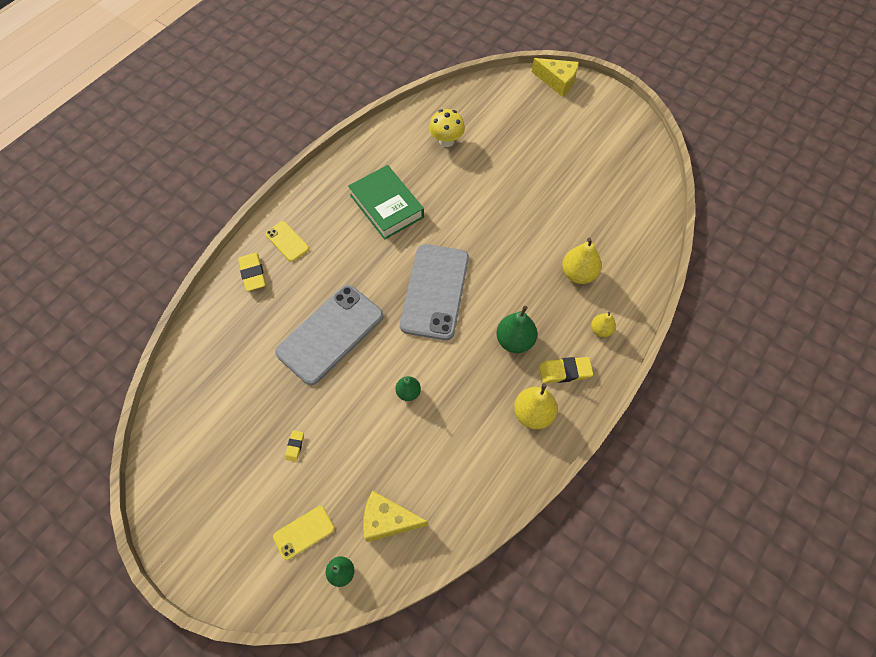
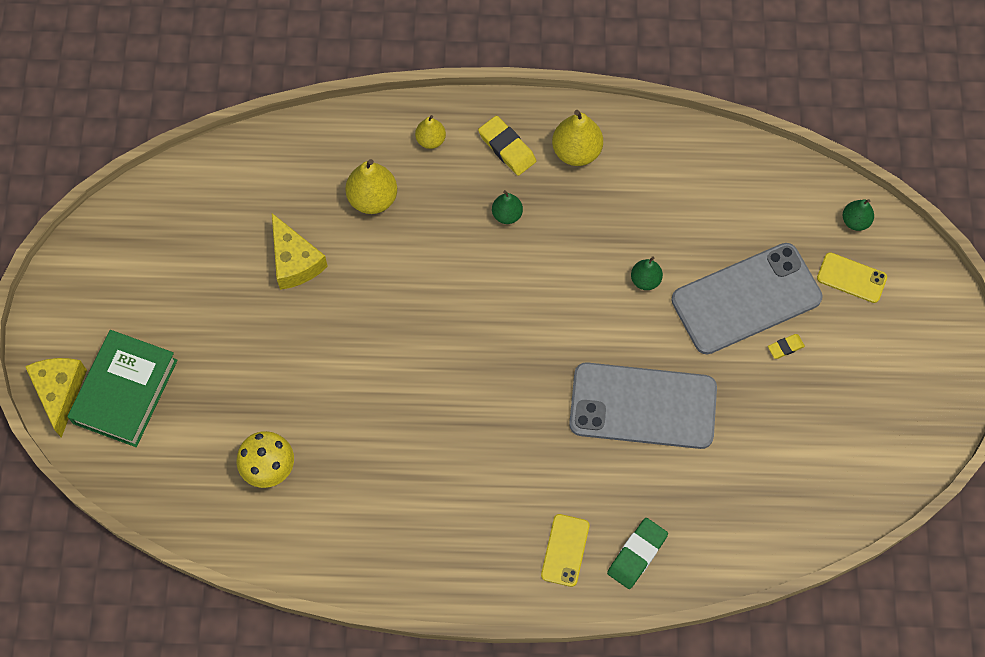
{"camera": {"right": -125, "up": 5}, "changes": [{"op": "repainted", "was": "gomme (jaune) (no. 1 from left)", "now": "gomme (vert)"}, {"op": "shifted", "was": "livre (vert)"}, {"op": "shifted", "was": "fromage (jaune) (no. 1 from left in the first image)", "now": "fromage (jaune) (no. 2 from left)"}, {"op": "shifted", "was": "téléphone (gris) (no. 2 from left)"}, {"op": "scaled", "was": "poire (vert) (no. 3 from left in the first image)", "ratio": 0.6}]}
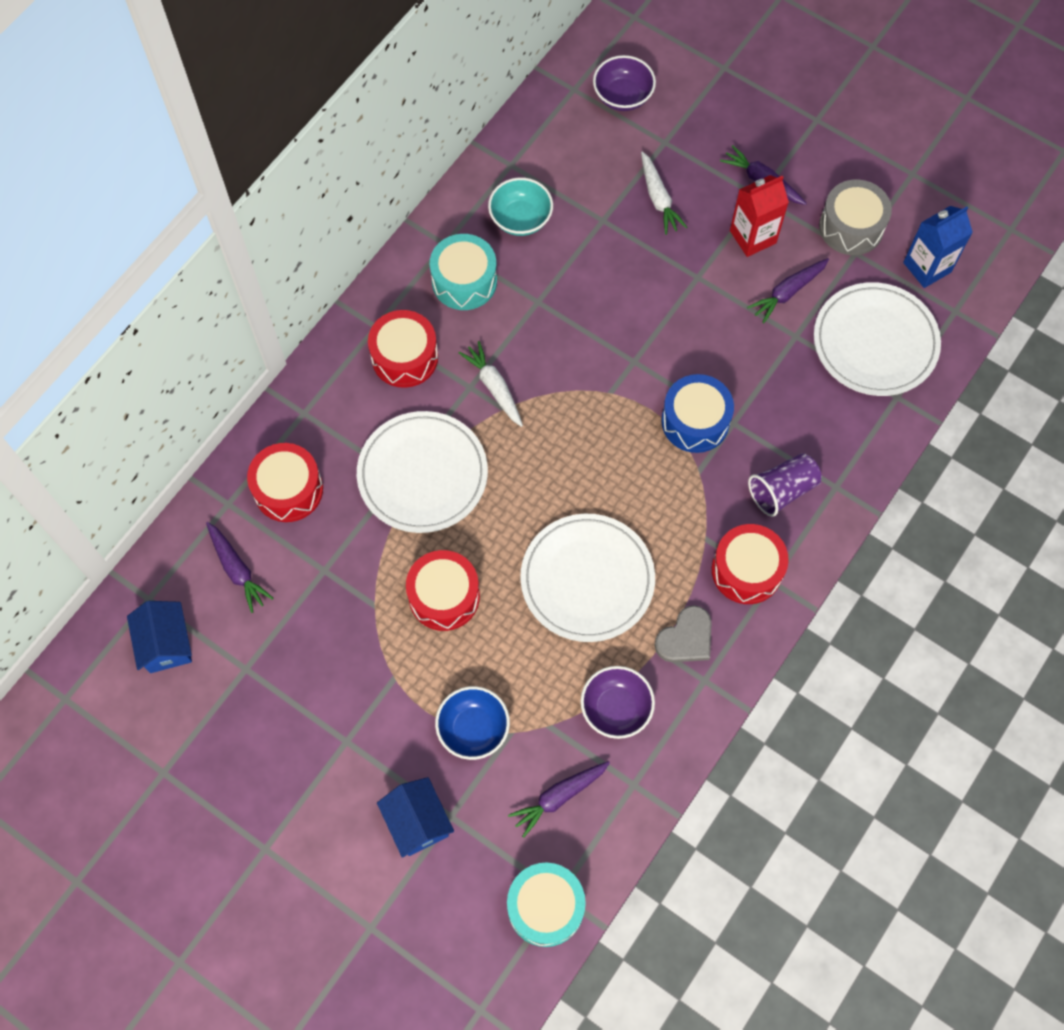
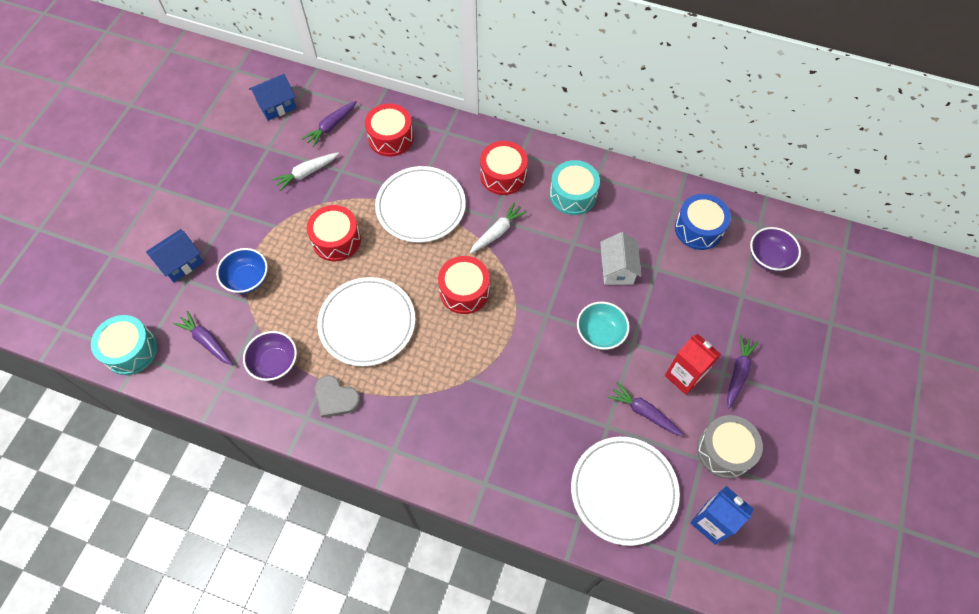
{"camera": {"right": 75, "up": -5}, "changes": [{"op": "shifted", "was": "bol (turquoise)"}, {"op": "shifted", "was": "carotte (blanc) (no. 2 from left in the first image)", "now": "carotte (blanc) (no. 1 from left)"}, {"op": "shifted", "was": "tambour (bleu)"}, {"op": "shifted", "was": "tambour (rouge) (no. 4 from left in the first image)", "now": "tambour (rouge) (no. 3 from left)"}, {"op": "gone", "was": "gobelet (violet)"}, {"op": "new", "now": "maison (blanc)"}]}
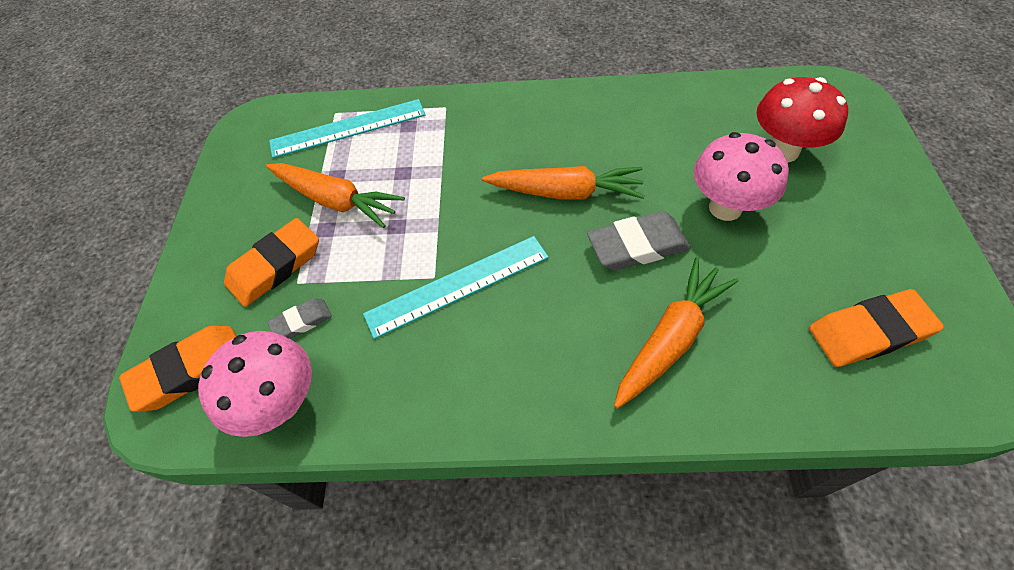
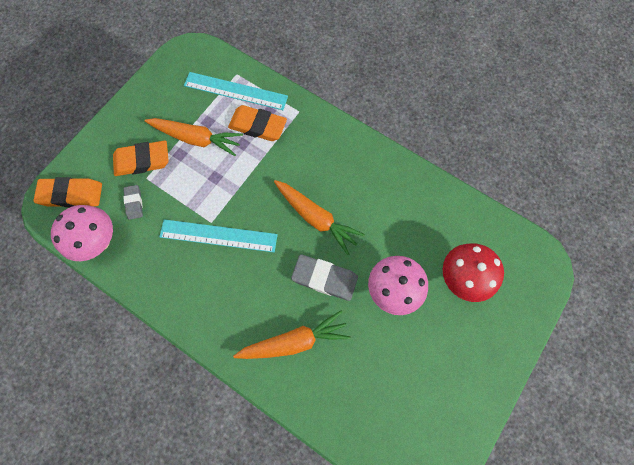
{"camera": {"right": 30, "up": 15}, "changes": [{"op": "rotated", "was": "carotte (orange) (no. 1 from left)", "clockwise": -45}, {"op": "rotated", "was": "gomme (gris) (no. 1 from left)", "clockwise": 75}, {"op": "shifted", "was": "gomme (orange) (no. 3 from left)"}]}
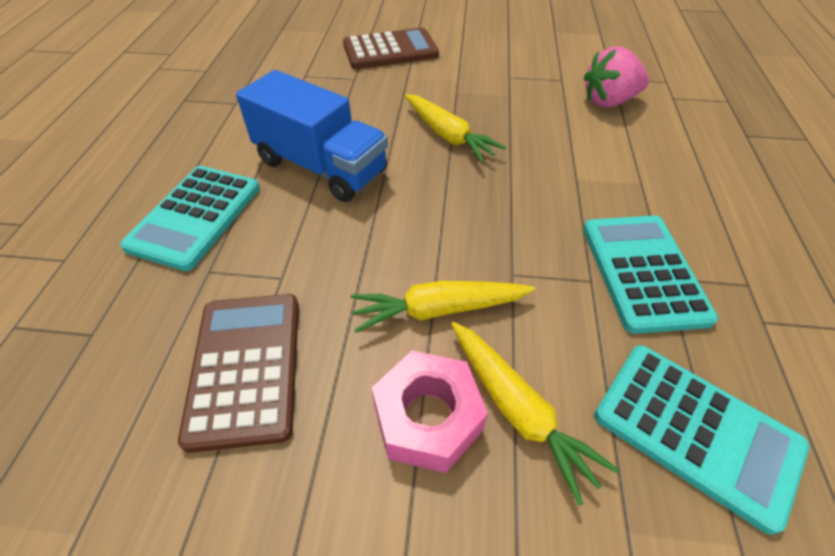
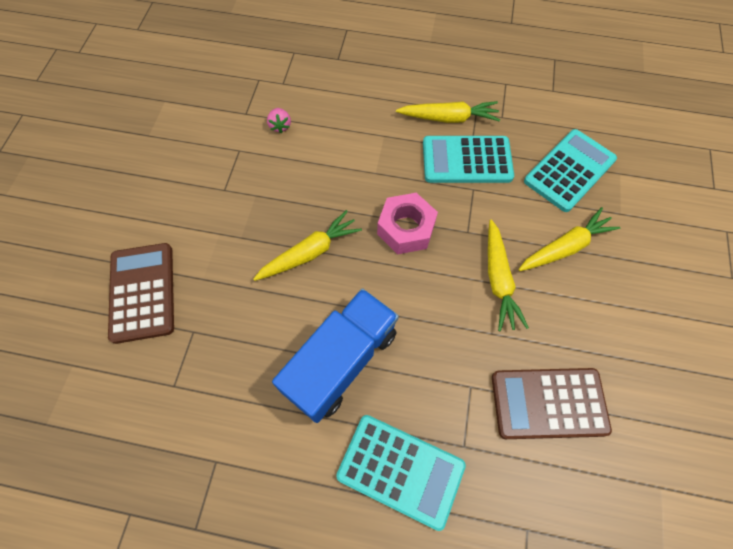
{"camera": {"right": -85, "up": 15}, "changes": [{"op": "shifted", "was": "écrou (rose)"}, {"op": "scaled", "was": "fraise (rose)", "ratio": 0.51}, {"op": "new", "now": "carotte (jaune) (no. 2 from left)"}]}
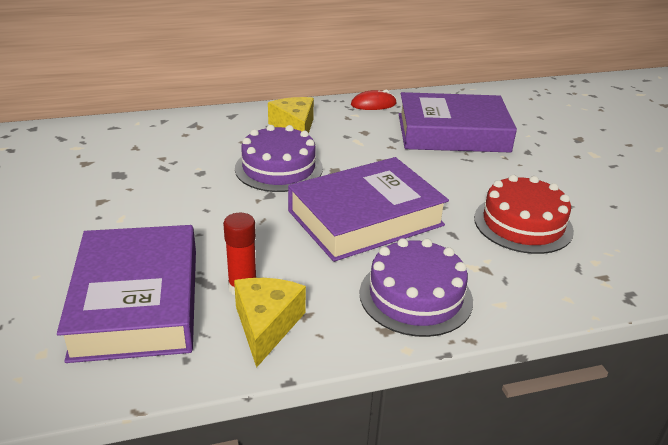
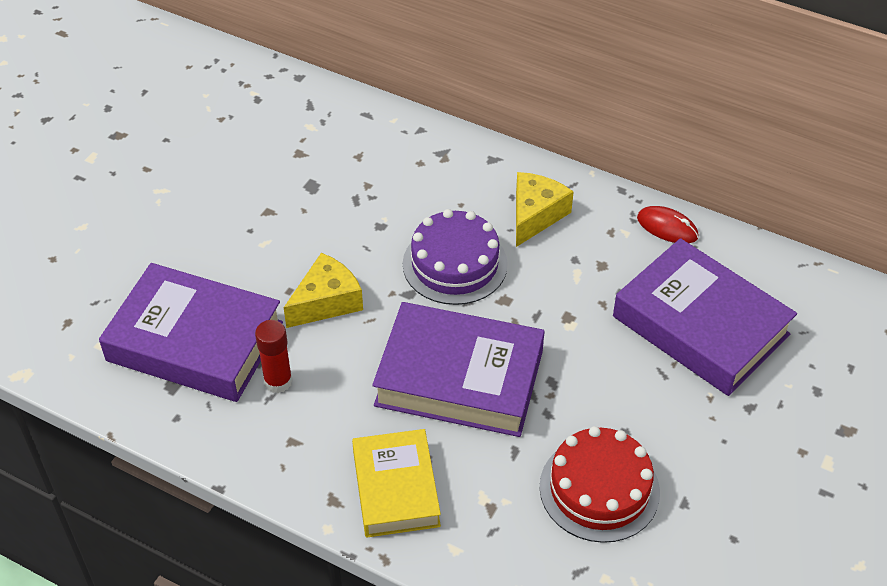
{"camera": {"right": 45, "up": 15}, "changes": [{"op": "rotated", "was": "livre (violet) (no. 1 from left)", "clockwise": 75}, {"op": "shifted", "was": "fromage (jaune) (no. 1 from left)"}, {"op": "swapped", "was": "gâteau (violet) (no. 2 from left)", "now": "livre (jaune)"}]}
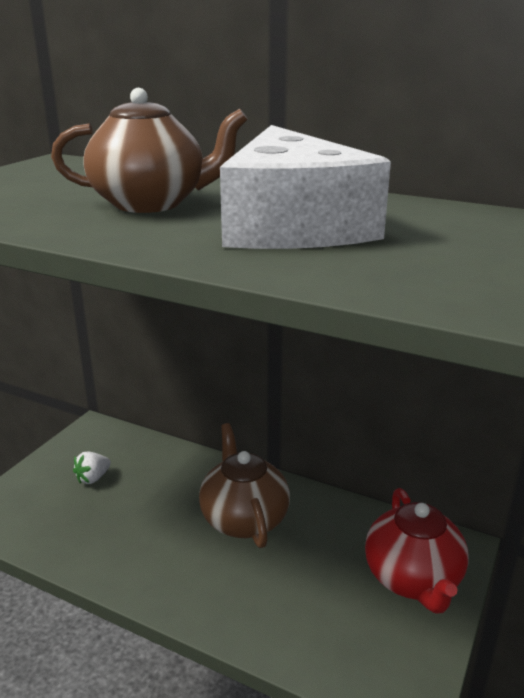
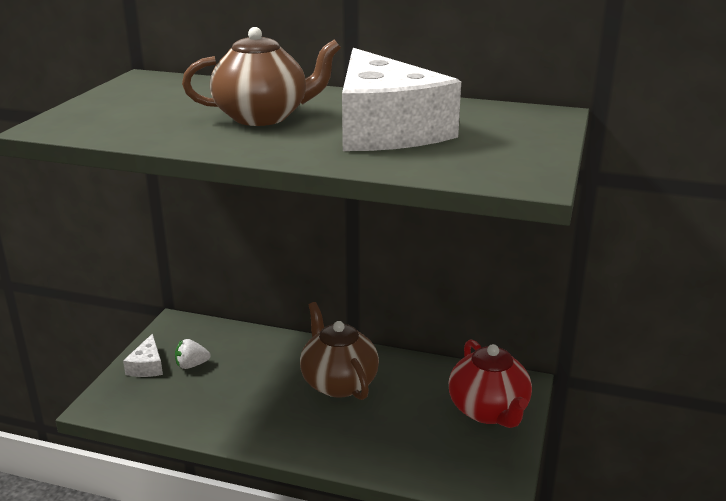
{"camera": {"right": -10, "up": 0}, "changes": [{"op": "rotated", "was": "fraise (blanc)", "clockwise": 45}, {"op": "new", "now": "fromage (blanc) (no. 1 from left)"}]}
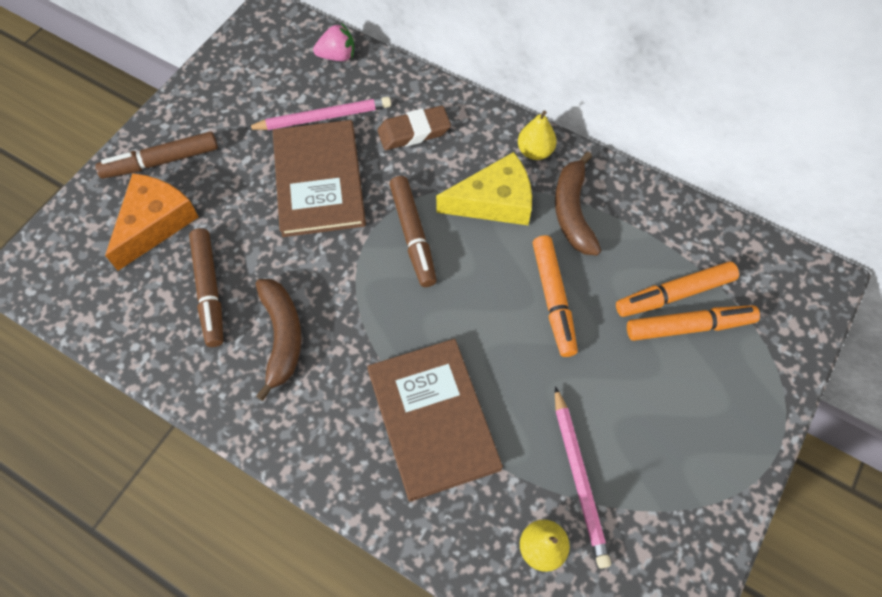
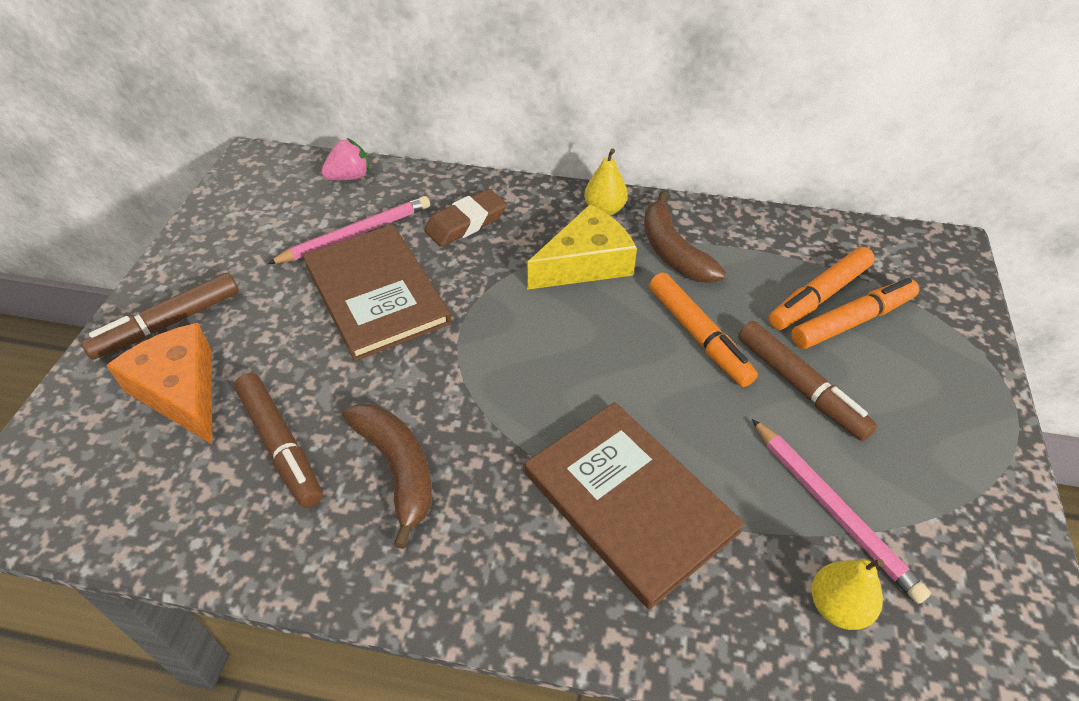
{"camera": {"right": -20, "up": -15}, "changes": [{"op": "rotated", "was": "fromage (orange)", "clockwise": -45}, {"op": "shifted", "was": "feutre (marron) (no. 3 from left)"}]}
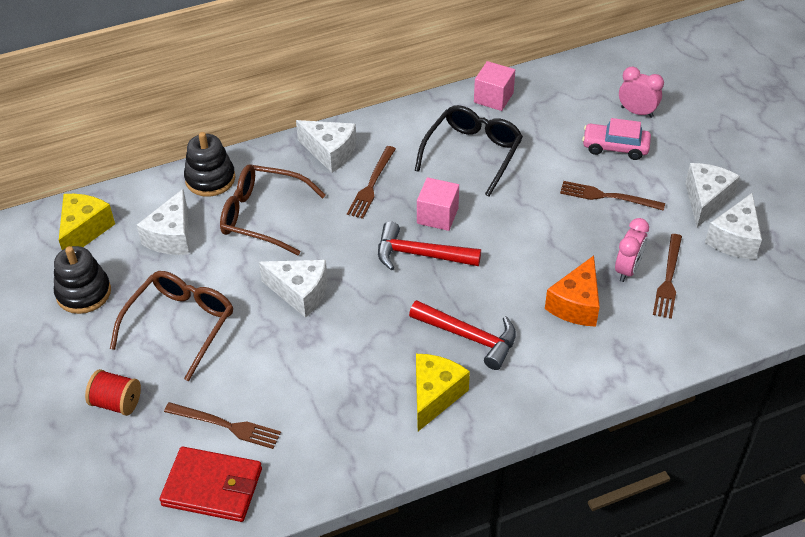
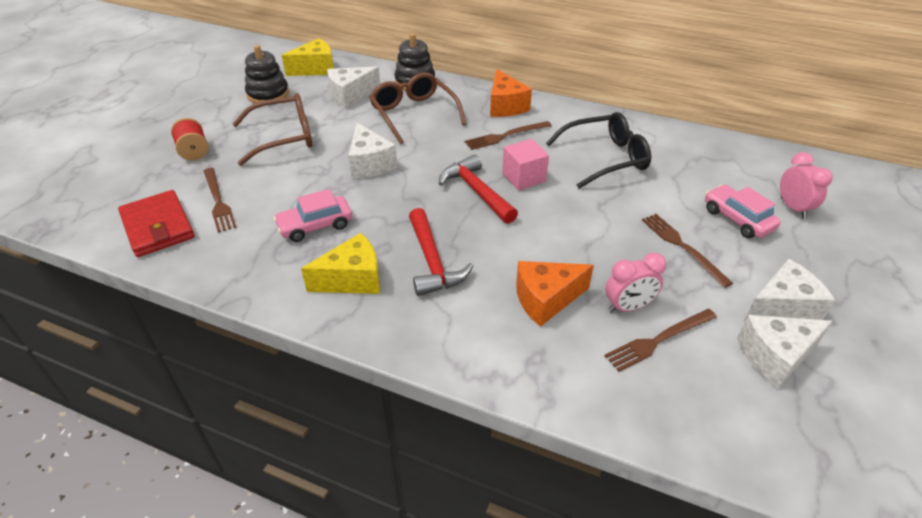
{"camera": {"right": 45, "up": -5}, "changes": [{"op": "repainted", "was": "fromage (blanc) (no. 3 from left)", "now": "fromage (orange) (no. 1 from left)"}, {"op": "gone", "was": "cube (rose) (no. 2 from left)"}, {"op": "new", "now": "voiture (rose) (no. 1 from left)"}]}
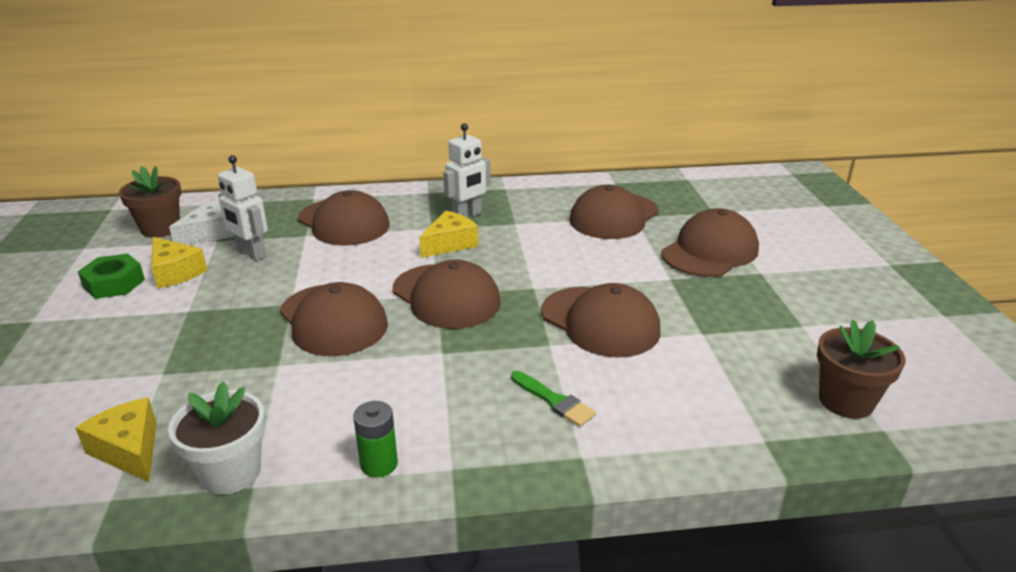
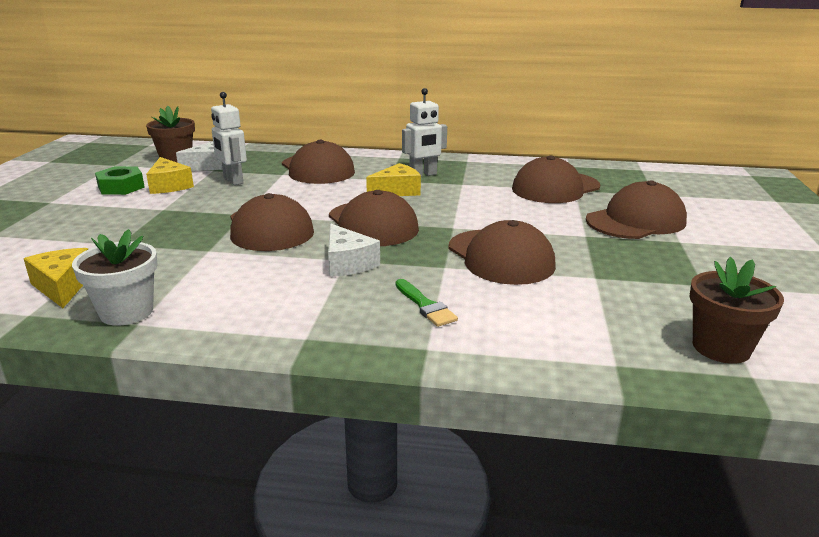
{"camera": {"right": 15, "up": -5}, "changes": [{"op": "gone", "was": "pile (vert)"}, {"op": "new", "now": "fromage (blanc) (no. 2 from left)"}]}
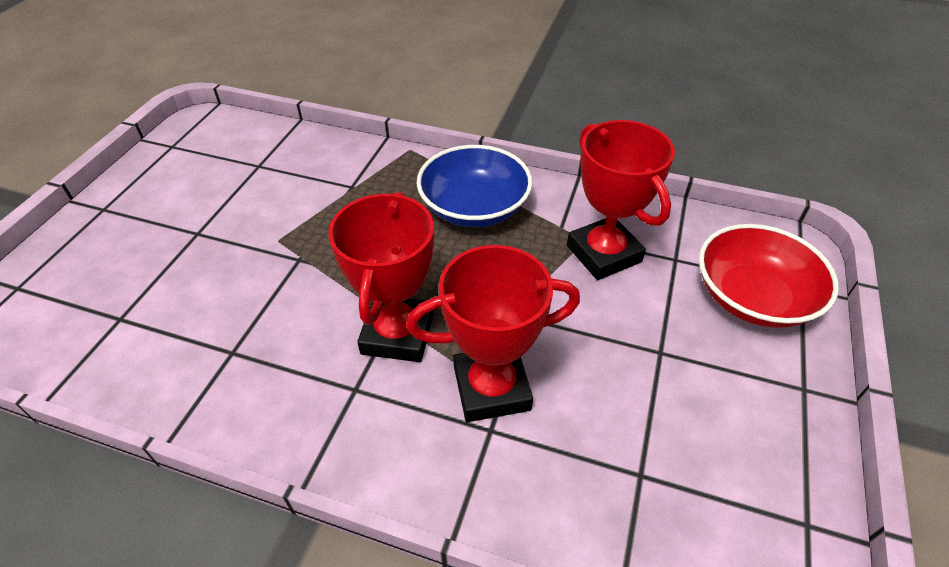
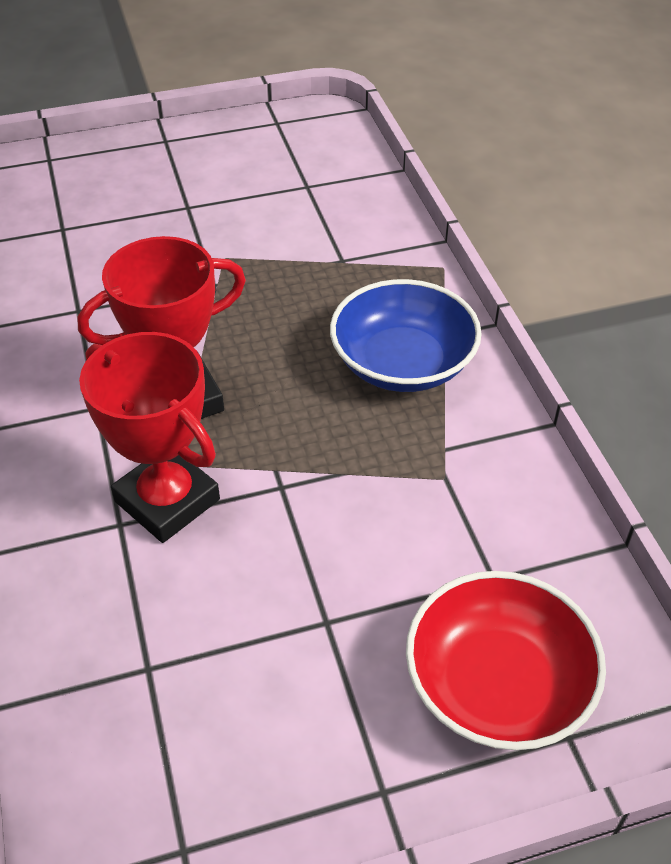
{"camera": {"right": 55, "up": 0}, "changes": [{"op": "gone", "was": "trophée (rouge) (no. 3 from left)"}]}
